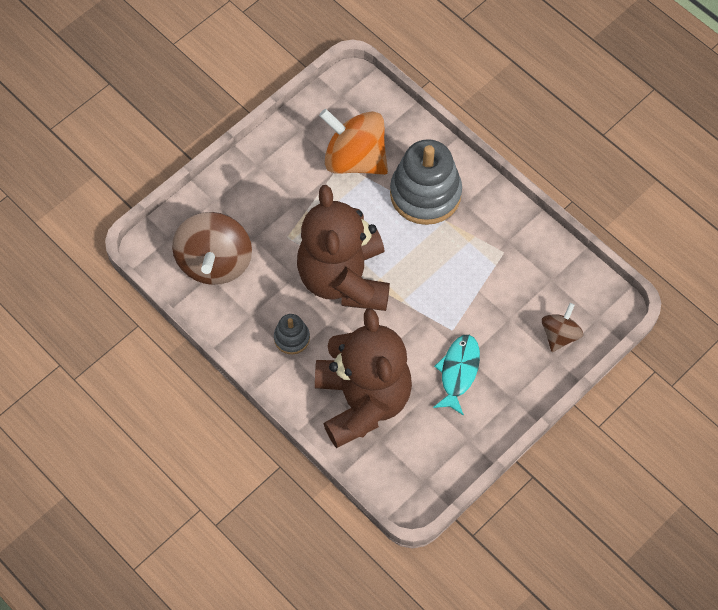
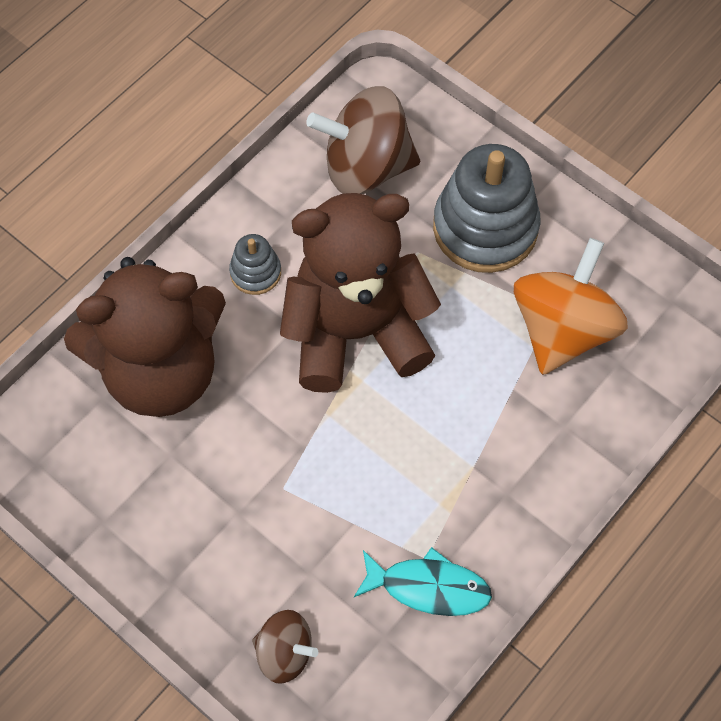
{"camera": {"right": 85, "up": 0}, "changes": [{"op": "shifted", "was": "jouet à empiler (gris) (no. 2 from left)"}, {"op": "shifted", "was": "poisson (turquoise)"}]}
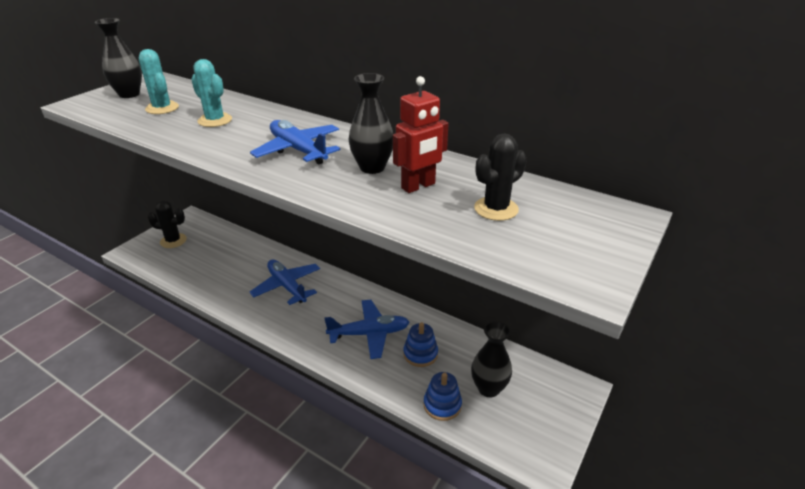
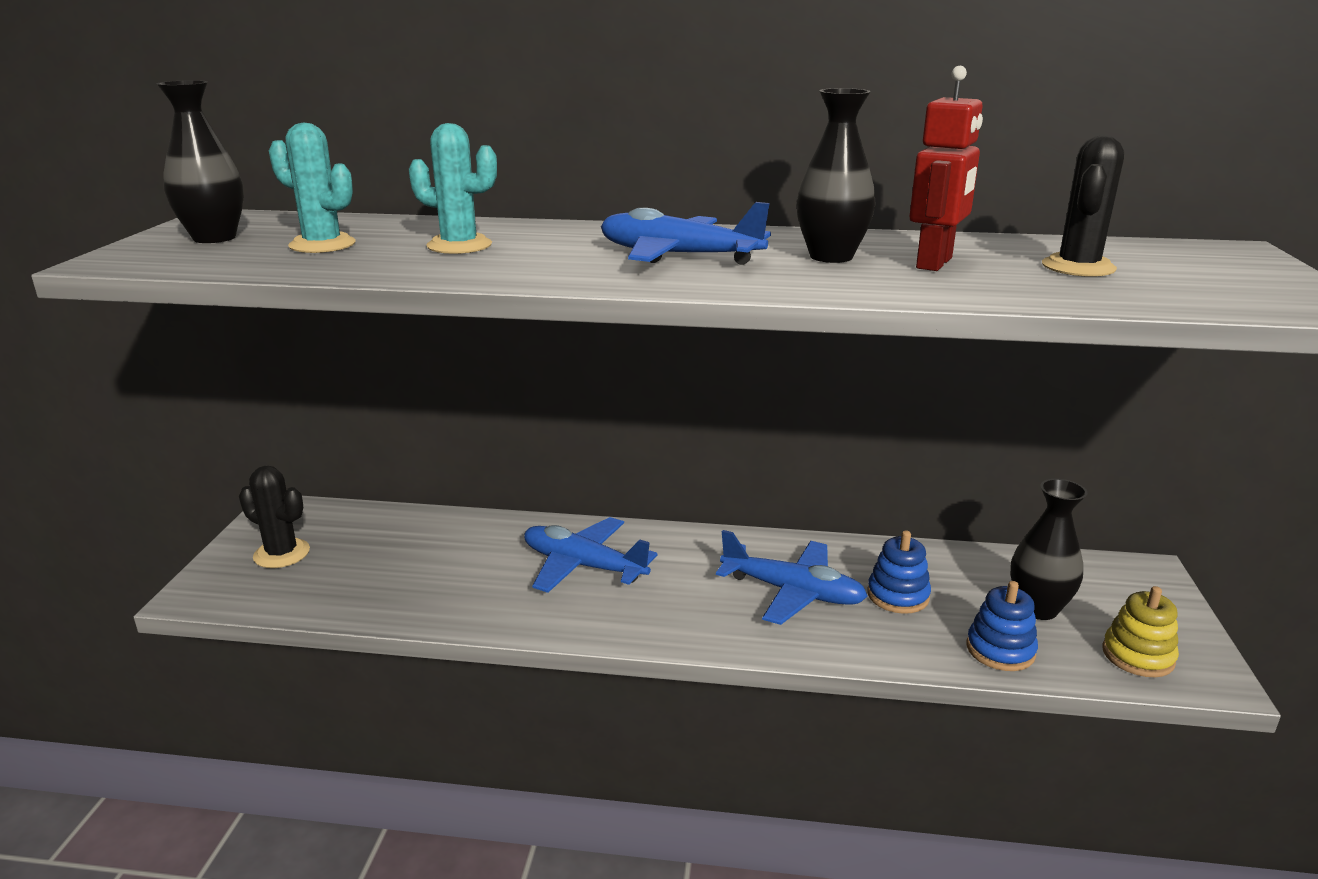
{"camera": {"right": -25, "up": -10}, "changes": [{"op": "rotated", "was": "cactus (noir) (no. 1 from left)", "clockwise": 45}, {"op": "rotated", "was": "avion (bleu) (no. 3 from left)", "clockwise": 60}, {"op": "new", "now": "jouet à empiler (jaune)"}]}
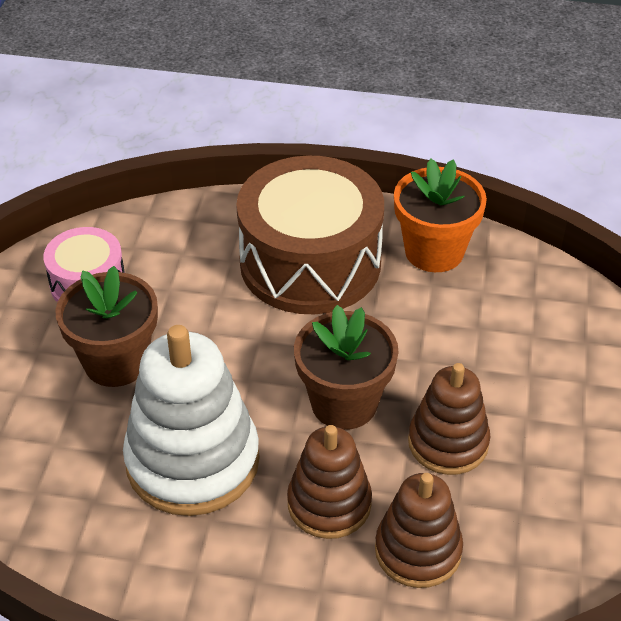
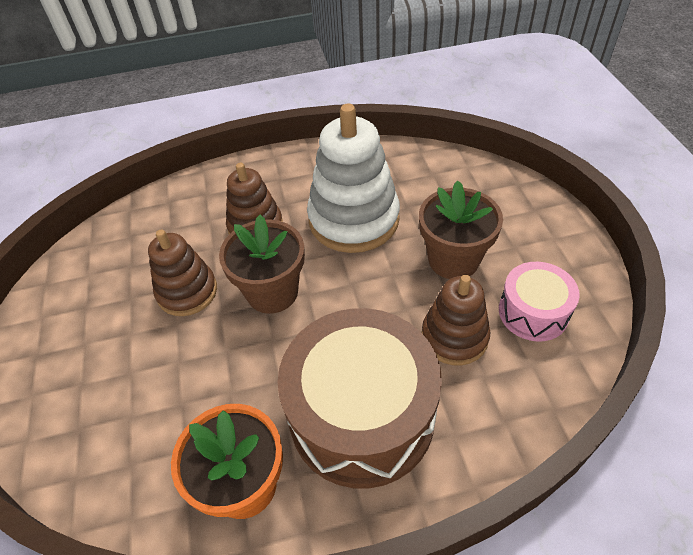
{"camera": {"right": 160, "up": 5}, "changes": [{"op": "shifted", "was": "jouet à empiler (marron) (no. 2 from left in the first image)", "now": "jouet à empiler (marron) (no. 3 from left)"}]}
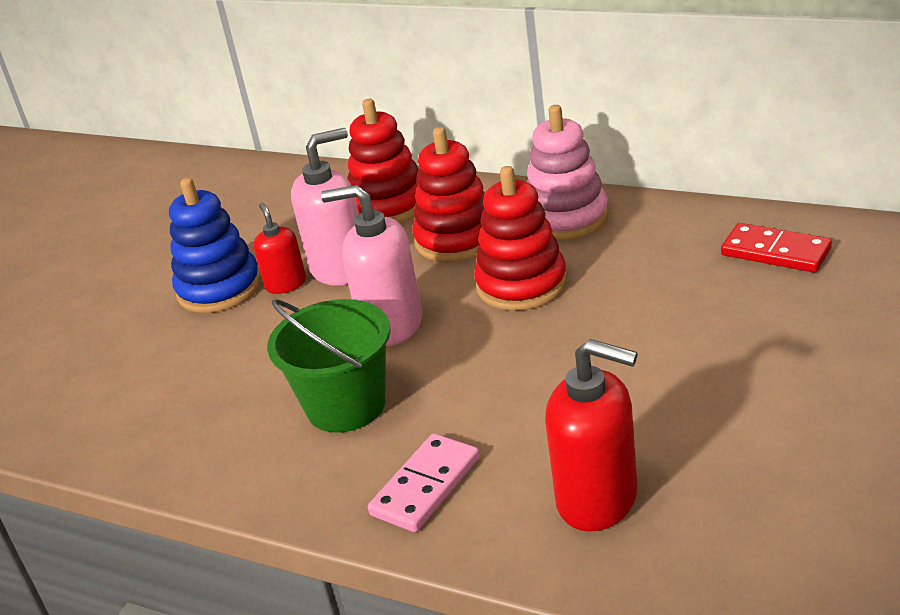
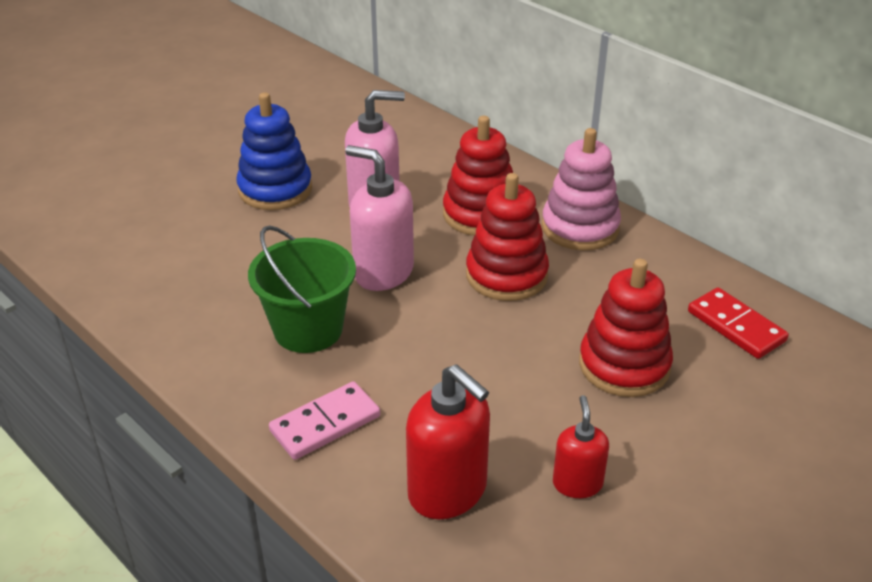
{"camera": {"right": 15, "up": 5}, "changes": [{"op": "shifted", "was": "distributeur de savon (rouge) (no. 1 from left in the first image)", "now": "distributeur de savon (rouge) (no. 2 from left)"}, {"op": "shifted", "was": "jouet à empiler (rouge) (no. 1 from left in the first image)", "now": "jouet à empiler (rouge) (no. 3 from left)"}]}
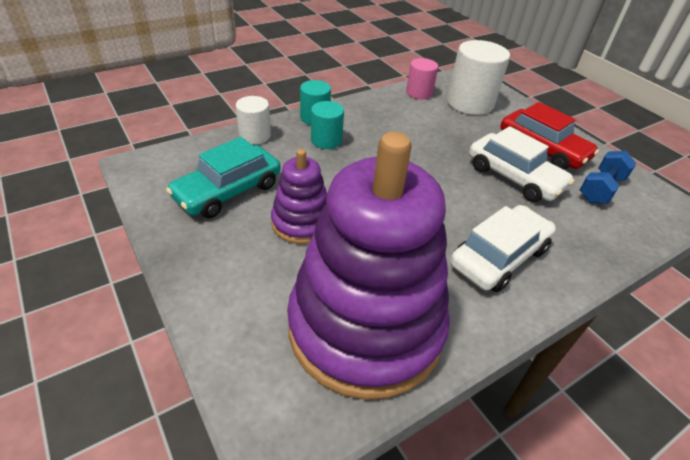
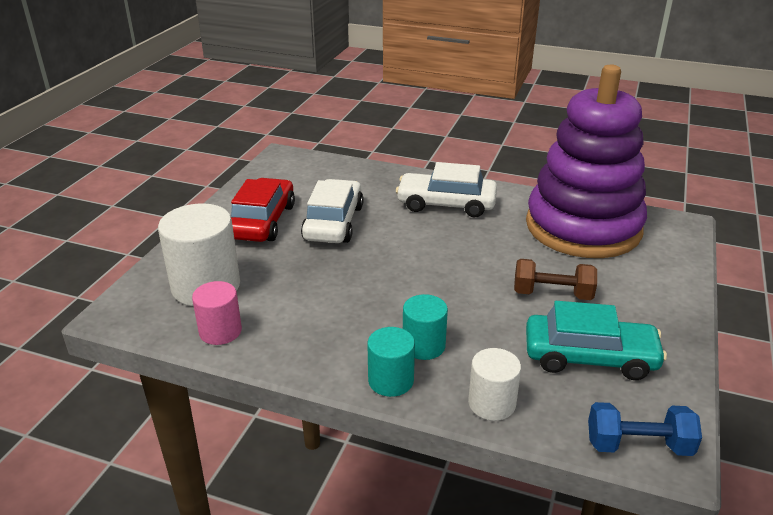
{"camera": {"right": -125, "up": -10}, "changes": [{"op": "swapped", "was": "jouet à empiler (violet) (no. 1 from left)", "now": "haltère (marron)"}, {"op": "shifted", "was": "haltère (bleu)"}]}
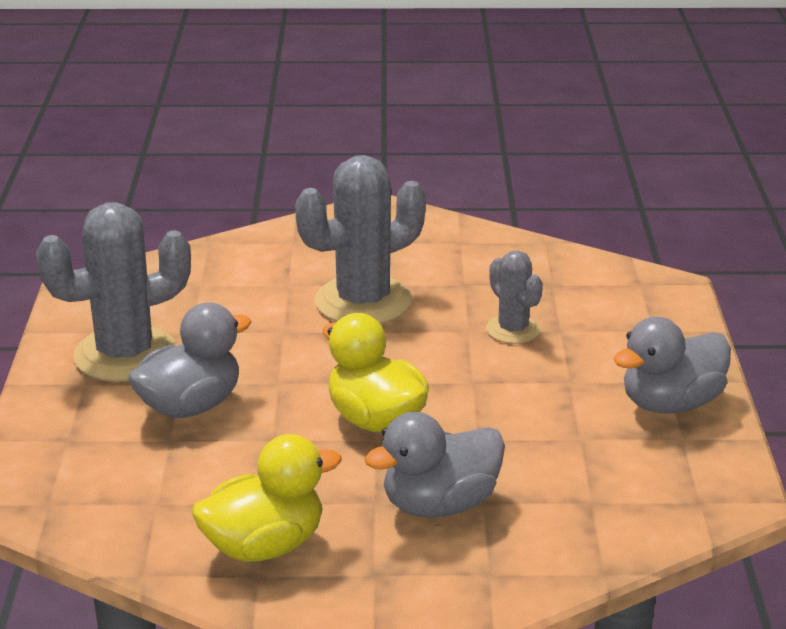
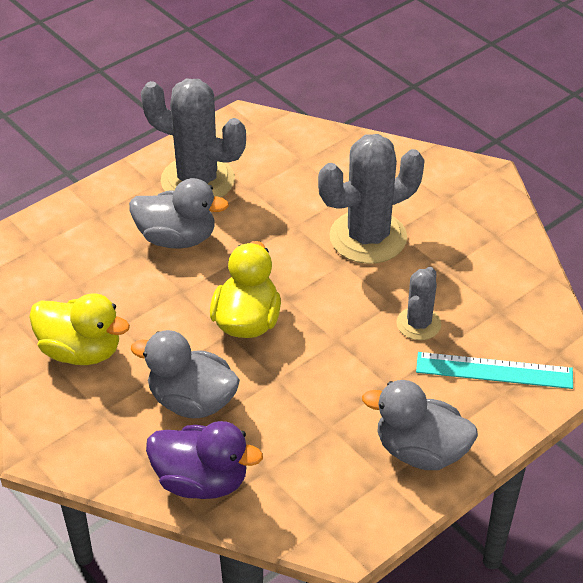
{"camera": {"right": 50, "up": 15}, "changes": [{"op": "rotated", "was": "cactus (gris) (no. 2 from left)", "clockwise": -45}, {"op": "new", "now": "canard (violet)"}, {"op": "new", "now": "règle (turquoise)"}]}
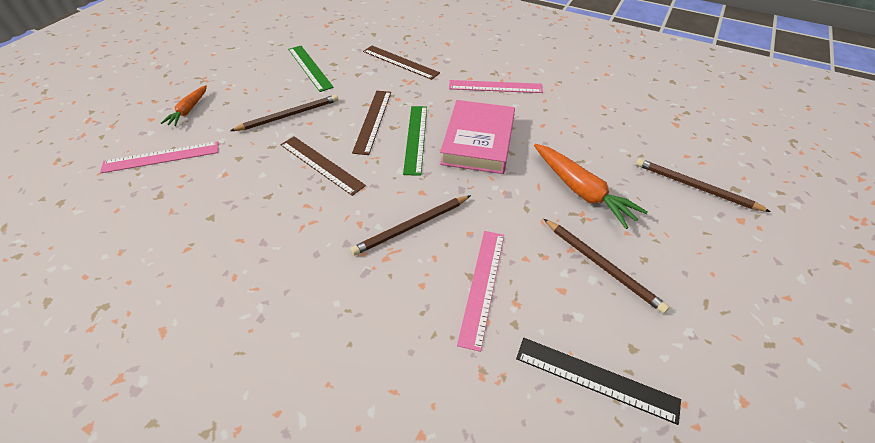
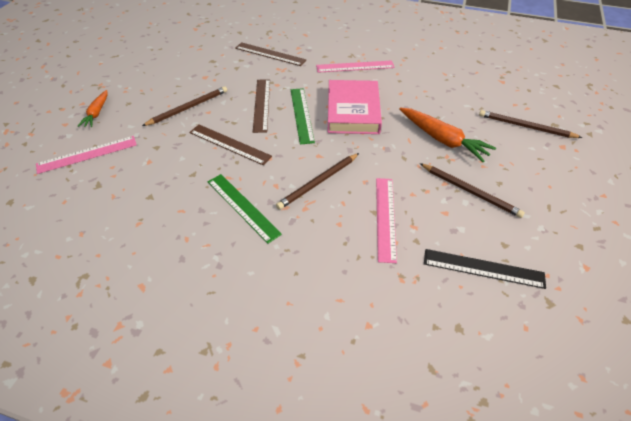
{"camera": {"right": -10, "up": 0}, "changes": [{"op": "shifted", "was": "règle (vert) (no. 1 from left)"}]}
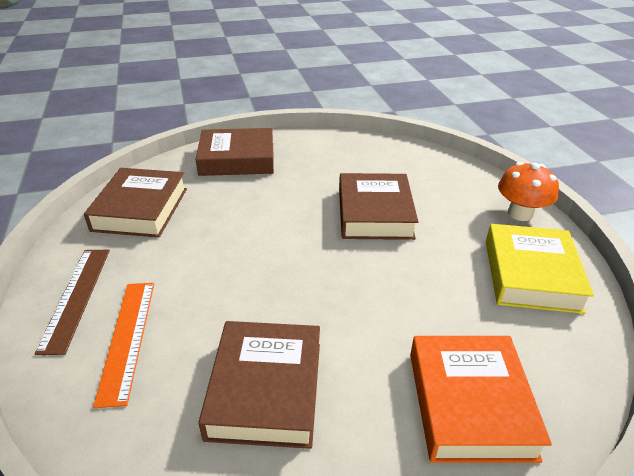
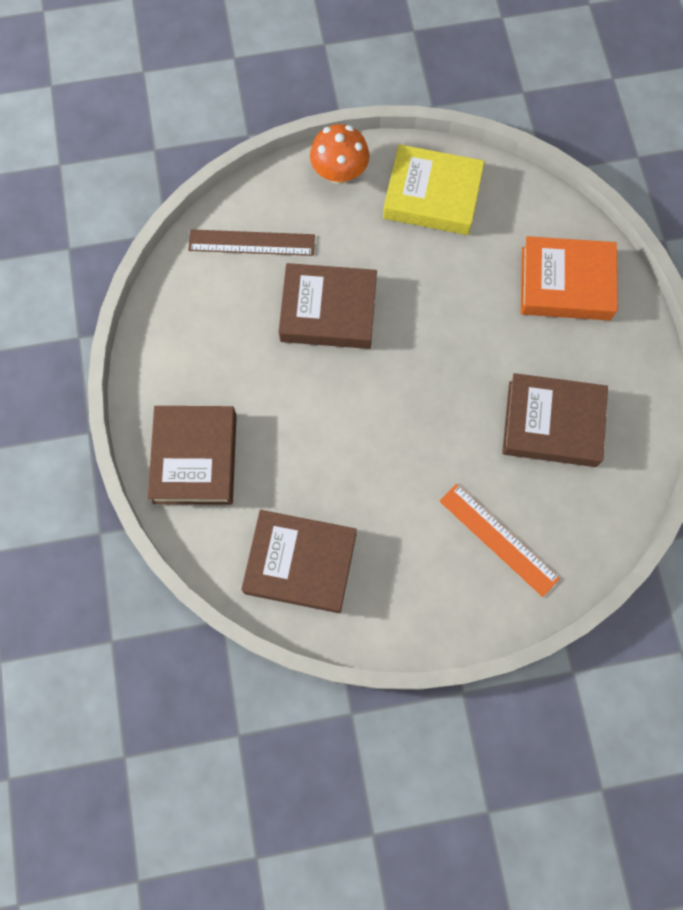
{"camera": {"right": -85, "up": 35}, "changes": [{"op": "shifted", "was": "règle (marron)"}, {"op": "rotated", "was": "règle (orange)", "clockwise": 45}]}
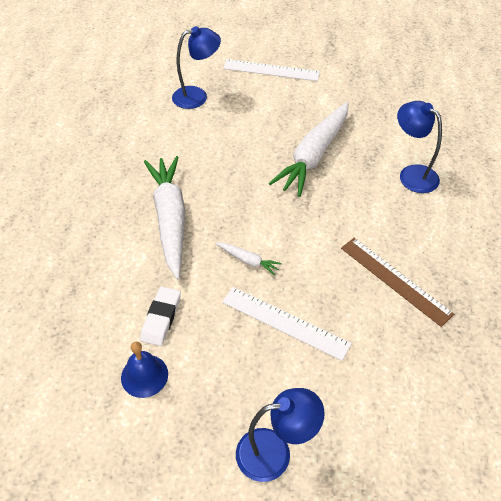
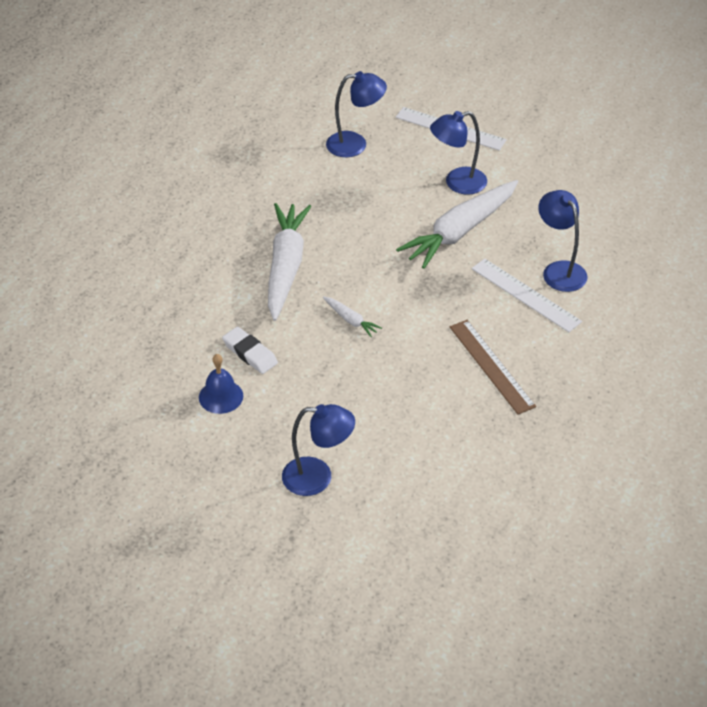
{"camera": {"right": 15, "up": -5}, "changes": [{"op": "rotated", "was": "gomme (blanc)", "clockwise": -75}, {"op": "shifted", "was": "règle (blanc) (no. 2 from left)"}, {"op": "new", "now": "lampe (bleu) (no. 3 from left)"}]}
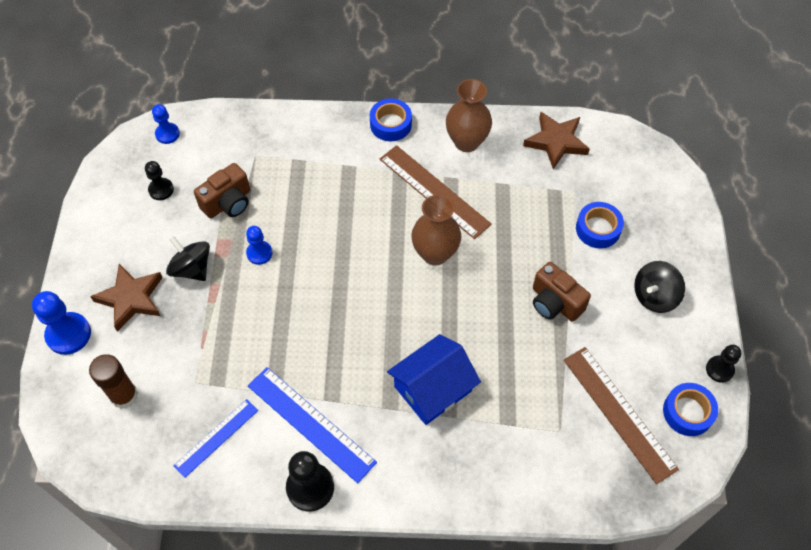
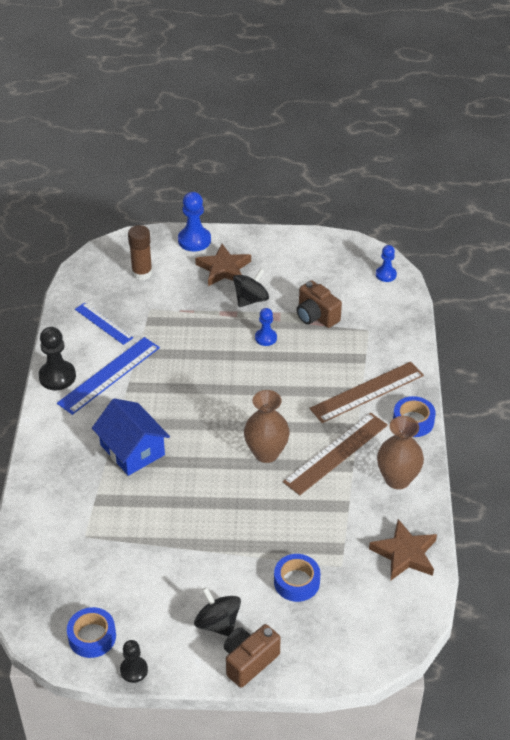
{"camera": {"right": 90, "up": -15}, "changes": [{"op": "gone", "was": "pion (noir) (no. 1 from left)"}, {"op": "shifted", "was": "appareil photo (marron) (no. 2 from left in the first image)", "now": "appareil photo (marron) (no. 1 from left)"}, {"op": "shifted", "was": "règle (marron) (no. 2 from left)"}]}
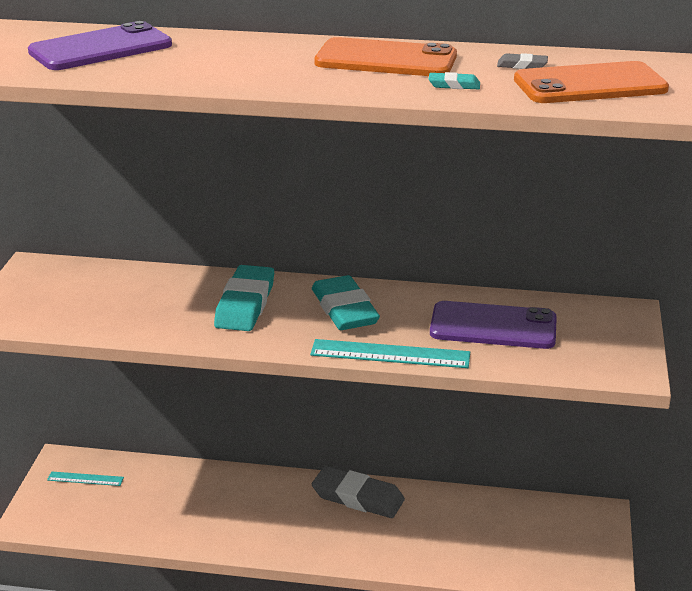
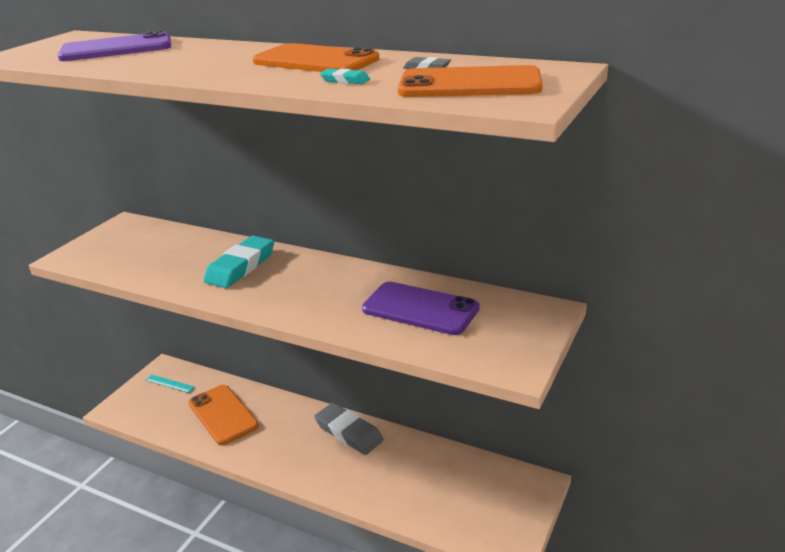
{"camera": {"right": 20, "up": 0}, "changes": [{"op": "gone", "was": "règle (turquoise) (no. 2 from left)"}, {"op": "gone", "was": "gomme (turquoise) (no. 2 from left)"}, {"op": "new", "now": "téléphone (orange) (no. 1 from left)"}]}
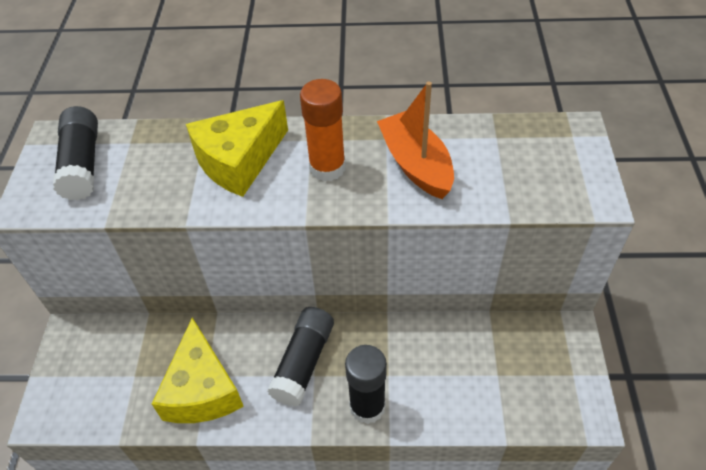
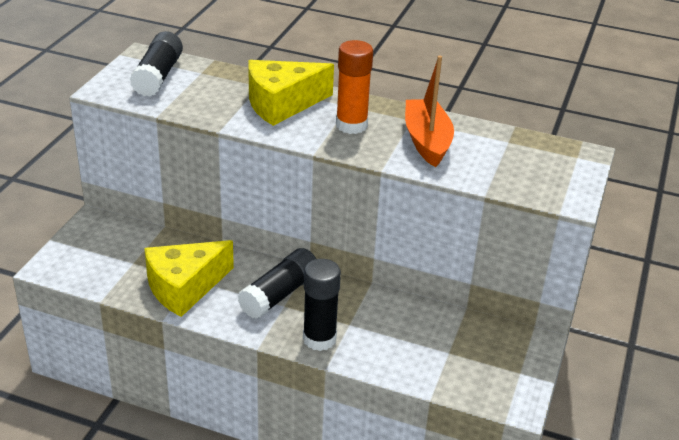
{"camera": {"right": 15, "up": -15}, "changes": [{"op": "rotated", "was": "fromage (jaune) (no. 1 from left)", "clockwise": 45}]}
